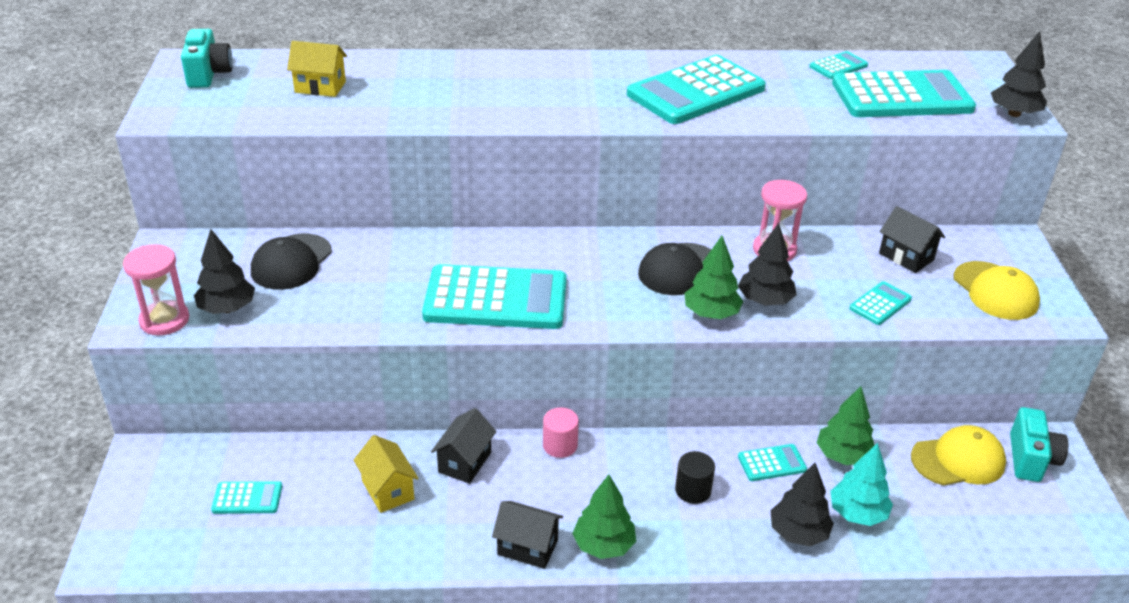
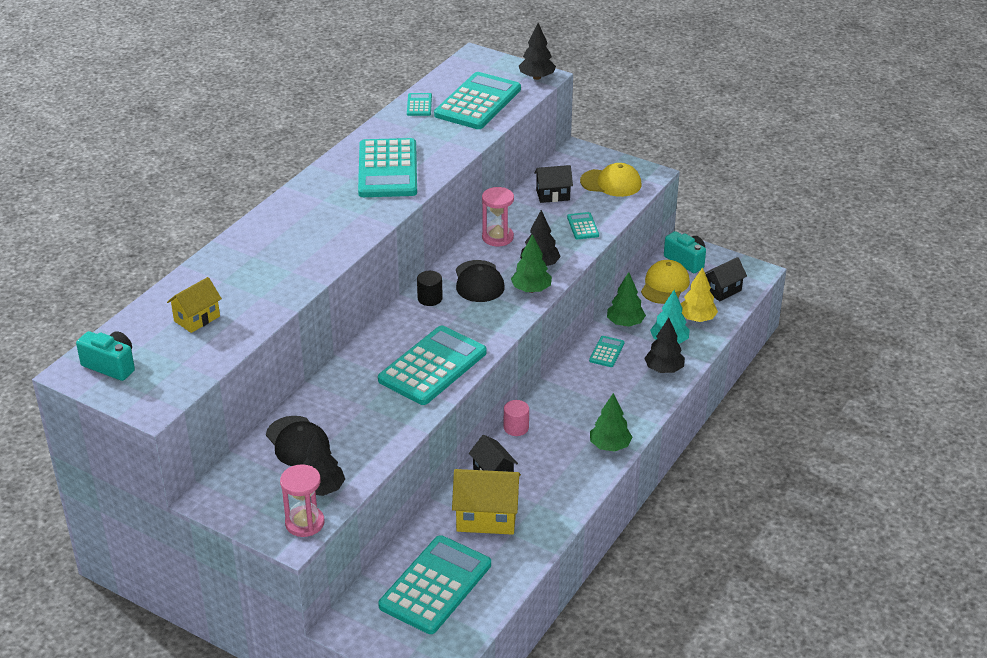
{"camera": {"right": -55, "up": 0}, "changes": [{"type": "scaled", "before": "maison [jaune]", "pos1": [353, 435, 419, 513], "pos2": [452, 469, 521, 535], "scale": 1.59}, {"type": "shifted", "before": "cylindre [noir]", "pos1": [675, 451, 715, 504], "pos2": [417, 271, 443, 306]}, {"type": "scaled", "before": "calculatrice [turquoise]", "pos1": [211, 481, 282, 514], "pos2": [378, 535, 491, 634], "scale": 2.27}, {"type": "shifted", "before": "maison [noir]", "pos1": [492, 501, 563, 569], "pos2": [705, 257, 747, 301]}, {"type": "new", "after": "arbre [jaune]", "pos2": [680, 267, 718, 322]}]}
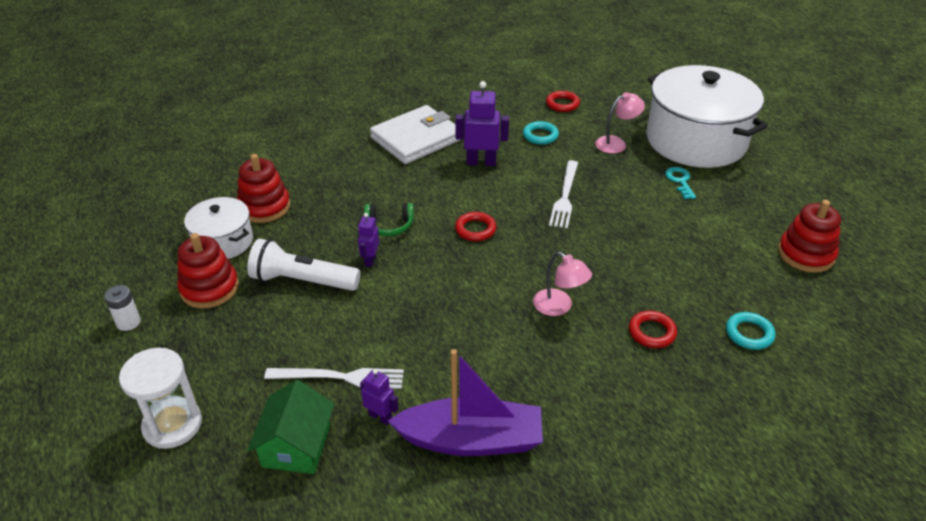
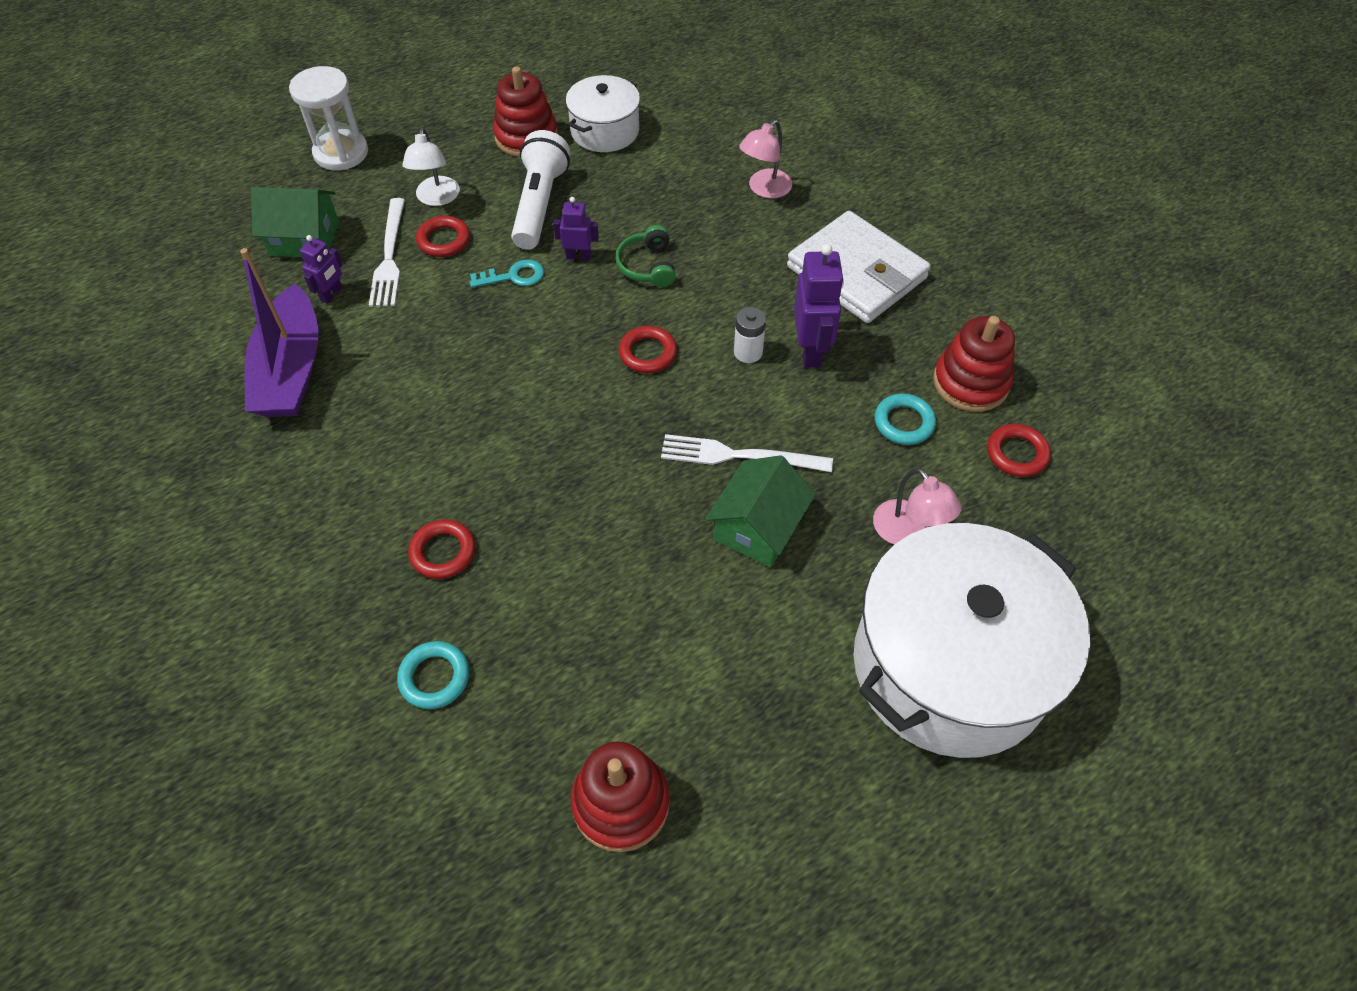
{"camera": {"right": 85, "up": 15}, "changes": [{"type": "shifted", "before": "jouet à empiler [rouge]", "pos1": [237, 154, 290, 223], "pos2": [933, 316, 1015, 412]}, {"type": "shifted", "before": "clé [turquoise]", "pos1": [665, 167, 696, 199], "pos2": [470, 259, 544, 288]}, {"type": "shifted", "before": "lampe [rose]", "pos1": [533, 252, 592, 316], "pos2": [739, 120, 792, 198]}, {"type": "shifted", "before": "pile [blanc]", "pos1": [104, 285, 141, 331], "pos2": [734, 307, 766, 363]}, {"type": "new", "after": "lampe [blanc]", "pos2": [402, 127, 460, 206]}, {"type": "new", "after": "anneau [rouge]", "pos2": [416, 216, 470, 257]}, {"type": "new", "after": "maison [vert]", "pos2": [705, 455, 816, 567]}]}
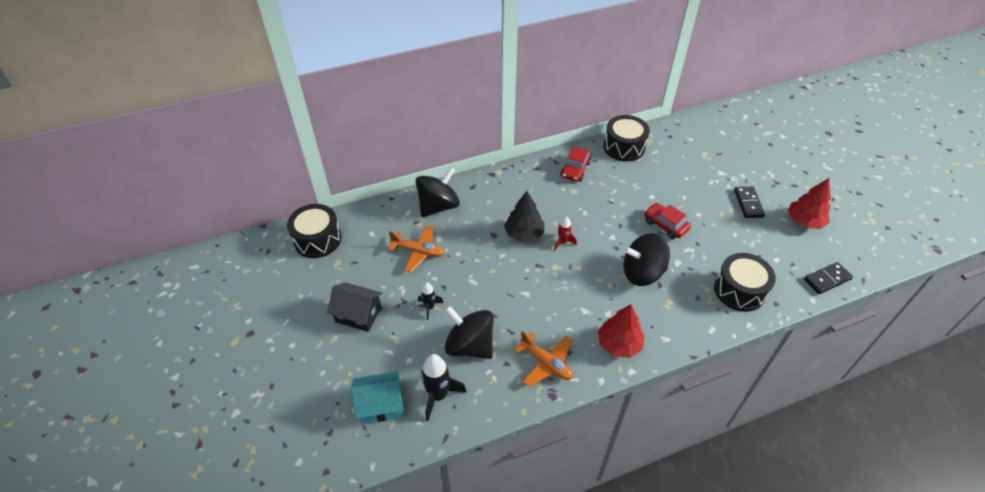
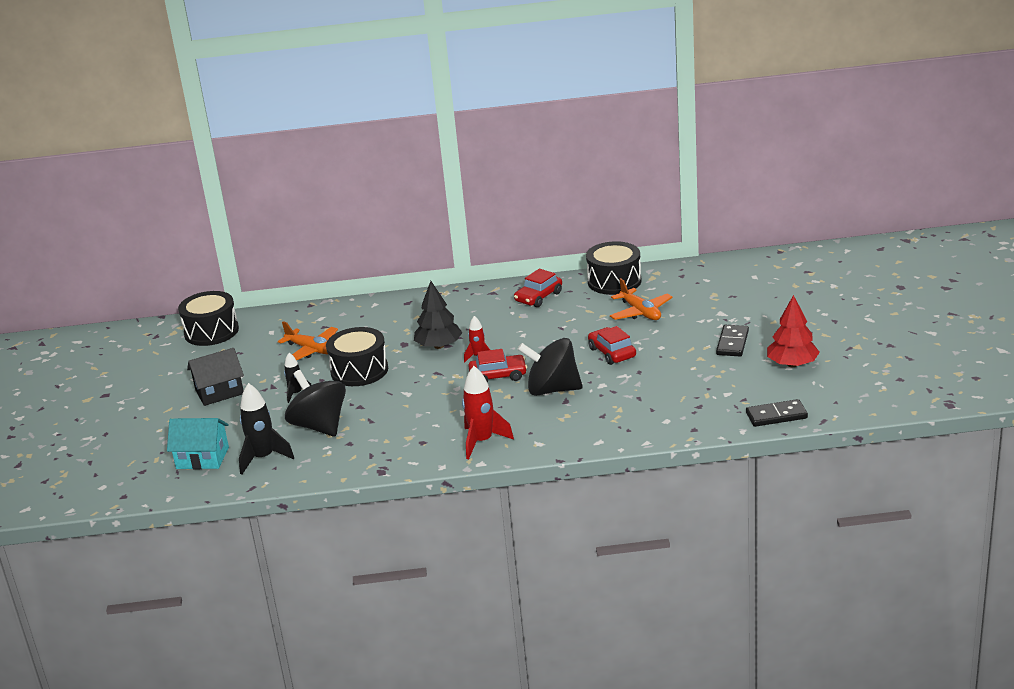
{"camera": {"right": 20, "up": -20}, "changes": [{"type": "gone", "before": "toupie [noir]", "pos1": [415, 167, 460, 217]}, {"type": "shifted", "before": "tambour [noir]", "pos1": [714, 253, 776, 312], "pos2": [326, 327, 388, 386]}, {"type": "rotated", "before": "maison [noir]", "pos1": [327, 282, 383, 332], "pos2": [187, 348, 244, 406], "turn": -60}, {"type": "swapped", "before": "arbre [rouge]", "after": "fusée [rouge]", "pos1": [598, 304, 645, 358], "pos2": [462, 366, 514, 459]}, {"type": "shifted", "before": "avion [orange]", "pos1": [515, 331, 573, 387], "pos2": [610, 278, 673, 320]}, {"type": "new", "after": "voiture [rouge]", "pos2": [468, 349, 527, 382]}]}
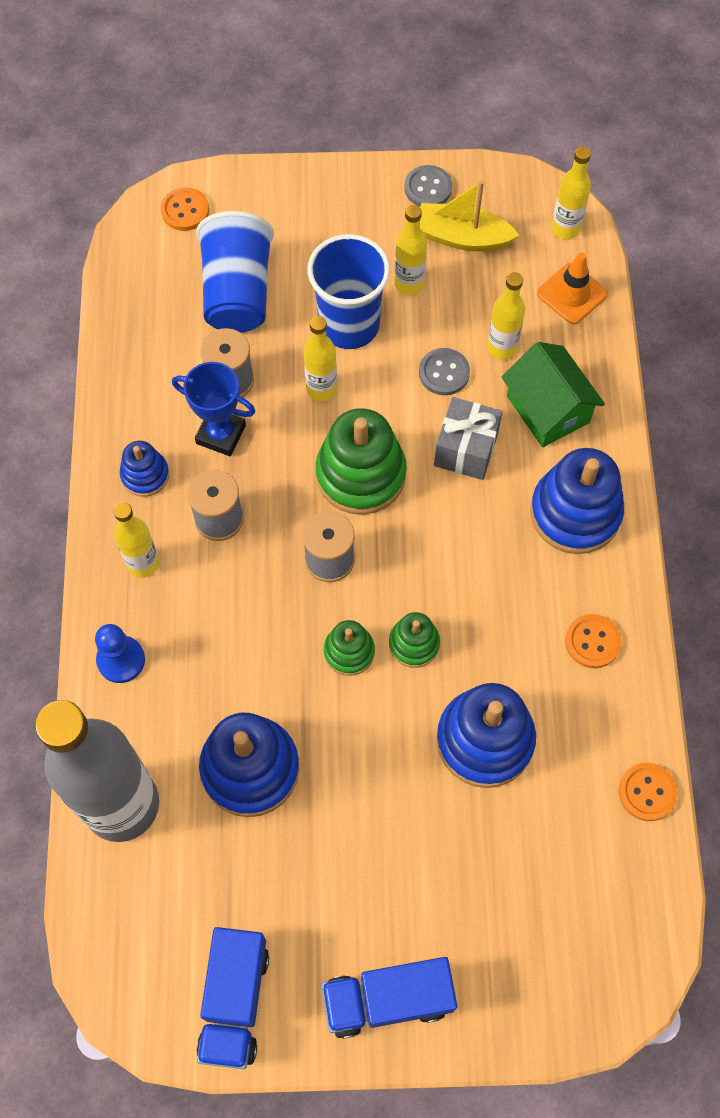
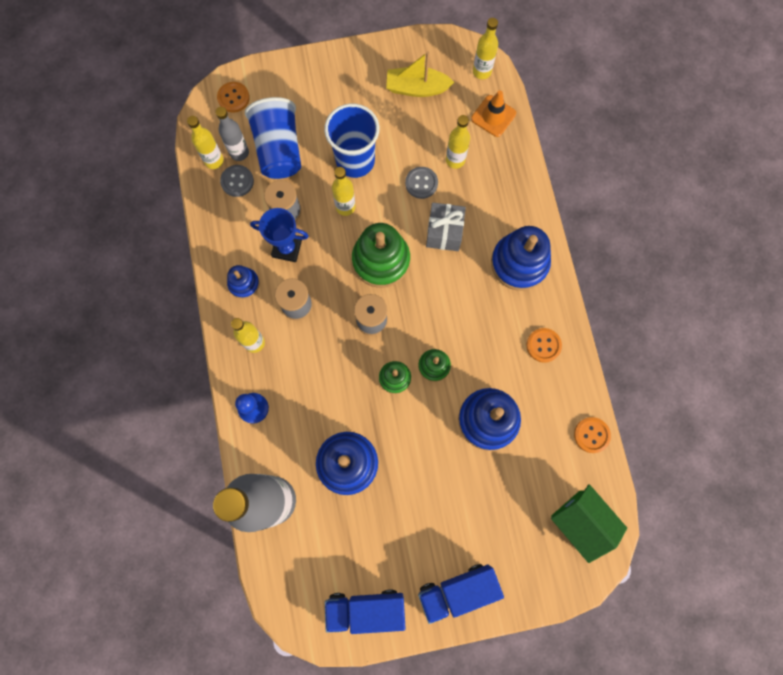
{"camera": {"right": -10, "up": 10}, "changes": [{"type": "shifted", "before": "bouton [gris]", "pos1": [404, 165, 452, 206], "pos2": [220, 165, 254, 197]}, {"type": "shifted", "before": "bouteille [jaune]", "pos1": [394, 205, 427, 295], "pos2": [187, 116, 224, 169]}, {"type": "shifted", "before": "maison [vert]", "pos1": [502, 342, 605, 447], "pos2": [551, 484, 627, 563]}, {"type": "rotated", "before": "camion [bleu]", "pos1": [196, 927, 269, 1069], "pos2": [325, 590, 406, 634], "turn": 90}, {"type": "new", "after": "bouteille [gris]", "pos2": [215, 107, 249, 161]}]}
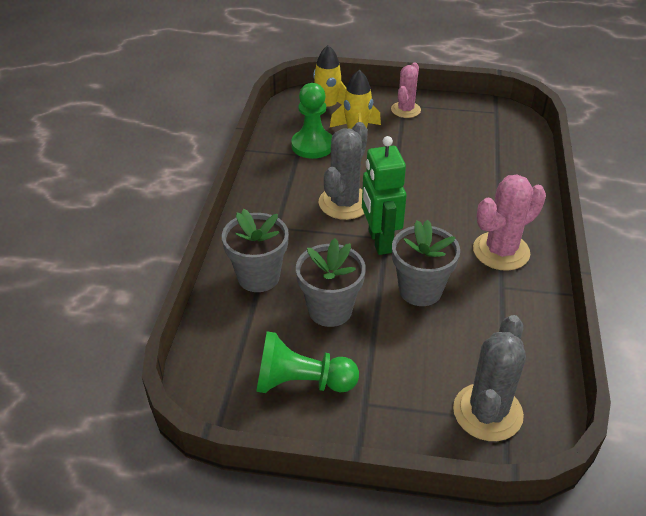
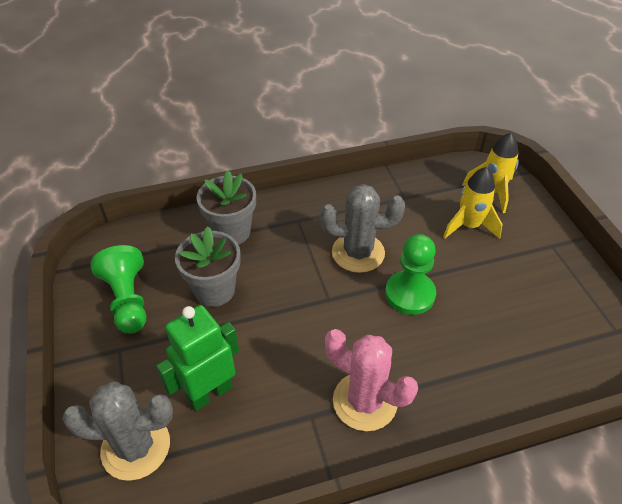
{"camera": {"right": 65, "up": 5}, "changes": [{"type": "gone", "before": "cactus [rose]", "pos1": [391, 62, 421, 118]}, {"type": "shifted", "before": "pion [vert]", "pos1": [291, 83, 332, 159], "pos2": [385, 234, 436, 315]}, {"type": "shifted", "before": "robot [vert]", "pos1": [362, 136, 406, 255], "pos2": [156, 305, 239, 411]}, {"type": "gone", "before": "pot de fleurs [gris]", "pos1": [392, 220, 460, 306]}]}
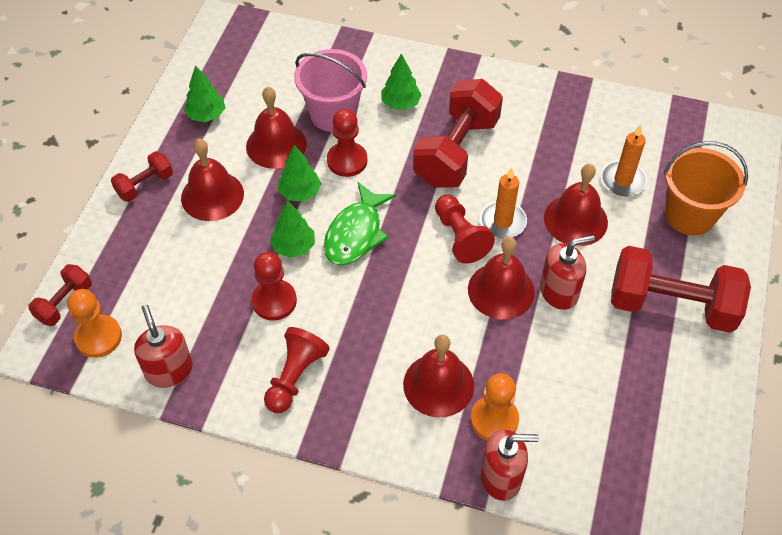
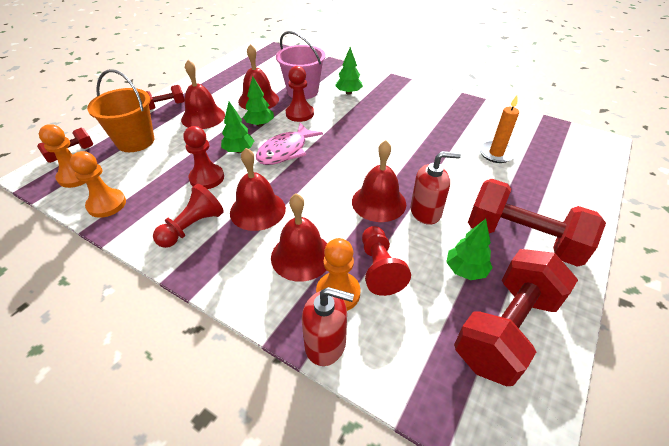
{"camera": {"right": 15, "up": -10}, "changes": [{"type": "shifted", "before": "arbre [vert]", "pos1": [184, 65, 226, 122], "pos2": [446, 219, 493, 280]}, {"type": "shifted", "before": "haltère [rouge]", "pos1": [413, 79, 503, 187], "pos2": [454, 249, 578, 386]}, {"type": "shifted", "before": "seau [orange]", "pos1": [664, 141, 748, 236], "pos2": [87, 69, 154, 152]}, {"type": "shifted", "before": "cloche [rouge]", "pos1": [544, 164, 608, 246], "pos2": [230, 148, 286, 231]}, {"type": "gone", "before": "bougie [orange]", "pos1": [480, 167, 527, 238]}, {"type": "repainted", "before": "poisson [vert]", "after": "poisson [rose]", "pos1": [324, 182, 396, 266], "pos2": [256, 123, 323, 165]}, {"type": "shifted", "before": "pion [rouge]", "pos1": [435, 195, 495, 264], "pos2": [362, 226, 411, 296]}, {"type": "swapped", "before": "distributeur de savon [rouge]", "after": "pion [orange]", "pos1": [134, 305, 193, 388], "pos2": [70, 151, 126, 218]}]}
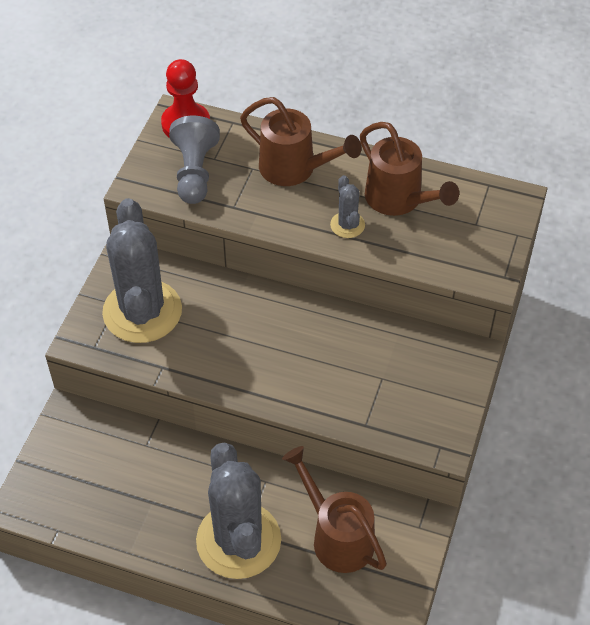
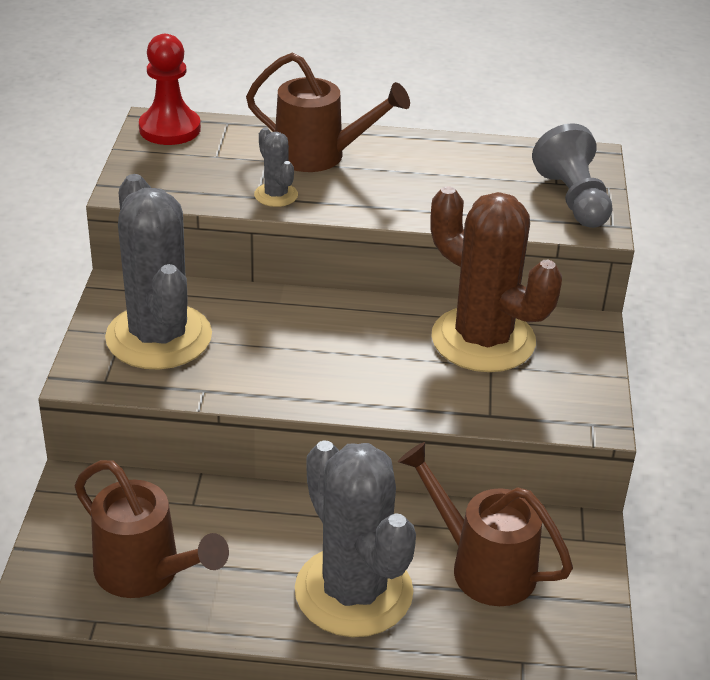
{"camera": {"right": -15, "up": -15}, "changes": [{"type": "shifted", "before": "pion [gris]", "pos1": [169, 116, 220, 204], "pos2": [532, 123, 612, 228]}, {"type": "shifted", "before": "arrosoir [marron]", "pos1": [360, 122, 459, 216], "pos2": [75, 460, 229, 598]}, {"type": "shifted", "before": "cactus [gris]", "pos1": [330, 175, 365, 238], "pos2": [254, 128, 298, 207]}, {"type": "new", "after": "cactus [marron]", "pos2": [430, 186, 562, 372]}]}
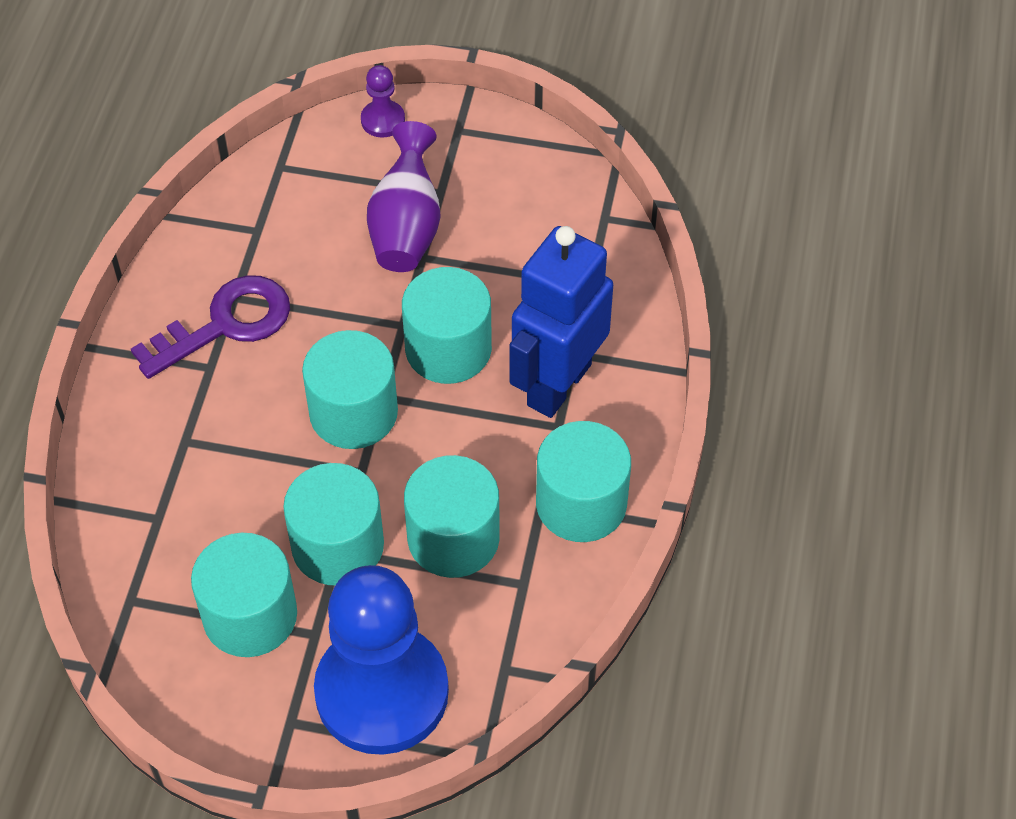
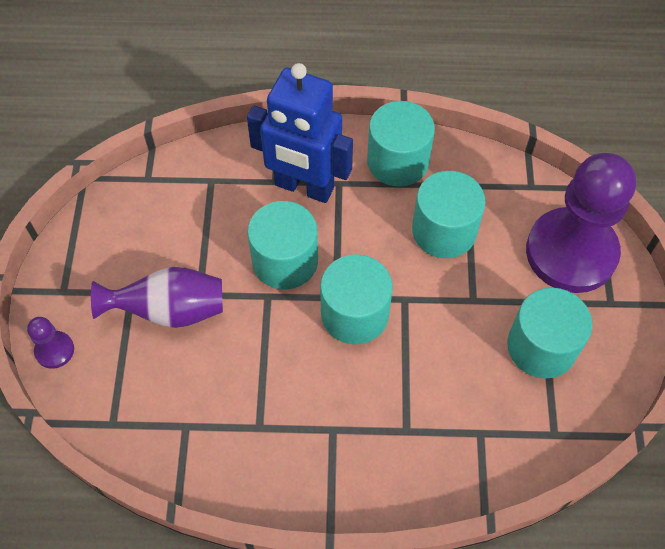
{"camera": {"right": -100, "up": 5}, "changes": [{"type": "gone", "before": "clé [violet]", "pos1": [131, 275, 290, 379]}, {"type": "gone", "before": "cylindre [turquoise]", "pos1": [283, 463, 384, 585]}, {"type": "repainted", "before": "pion [bleu]", "after": "pion [violet]", "pos1": [314, 565, 449, 755], "pos2": [526, 153, 636, 293]}]}
